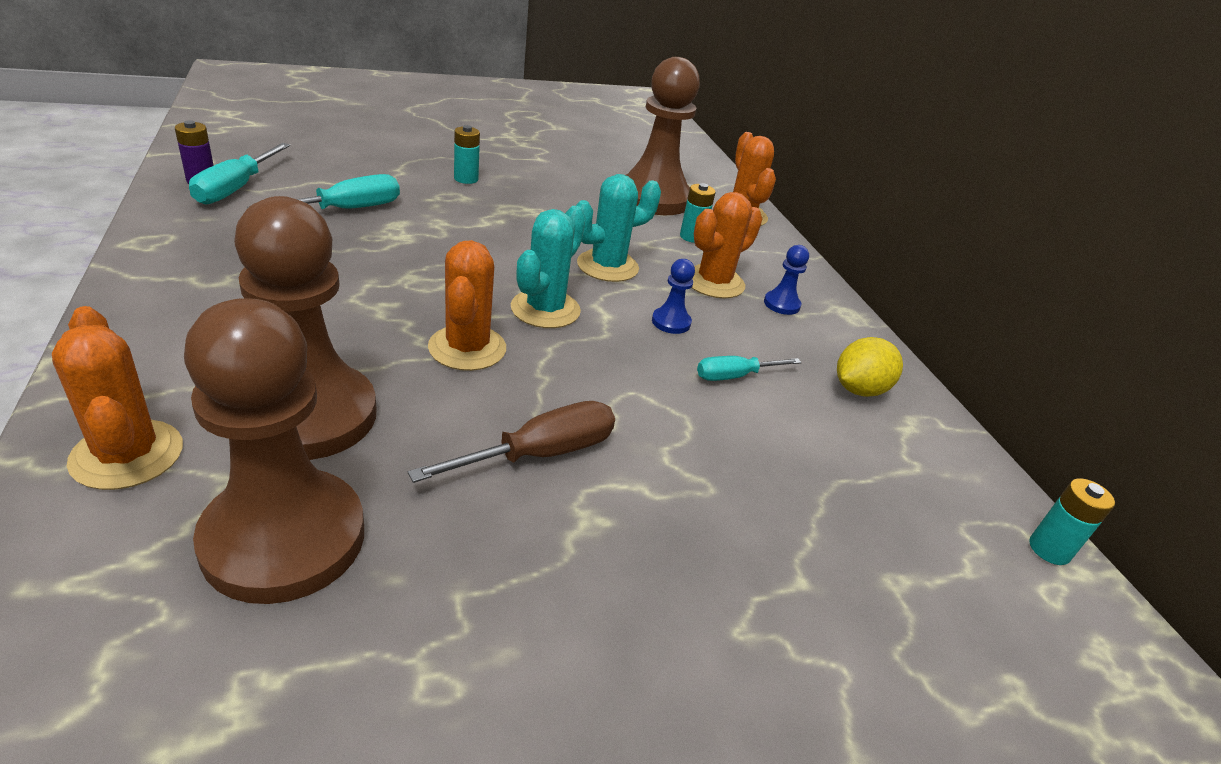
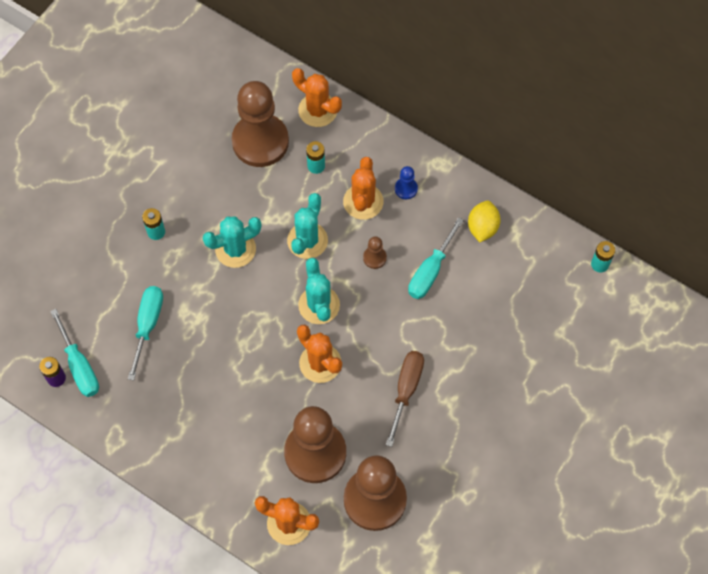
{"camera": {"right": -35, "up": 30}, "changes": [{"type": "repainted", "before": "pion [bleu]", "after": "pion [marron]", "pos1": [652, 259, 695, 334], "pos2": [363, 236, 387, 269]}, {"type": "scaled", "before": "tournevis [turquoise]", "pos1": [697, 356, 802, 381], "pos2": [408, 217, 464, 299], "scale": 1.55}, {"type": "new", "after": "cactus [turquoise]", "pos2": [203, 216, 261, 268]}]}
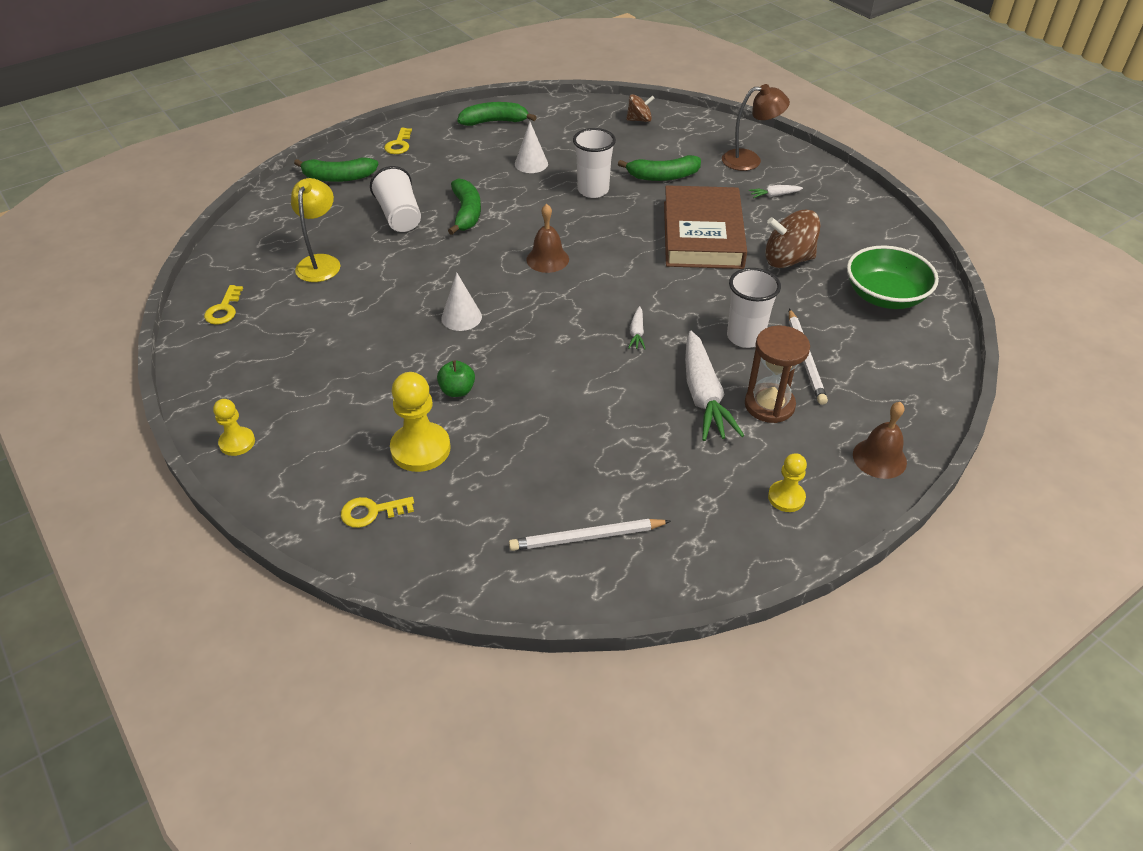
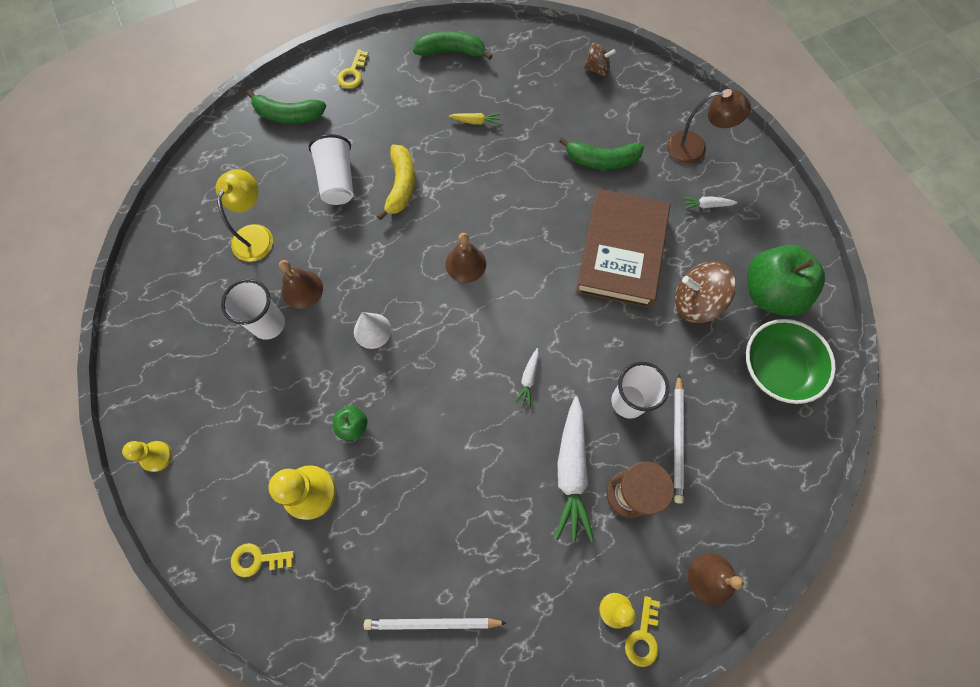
{"camera": {"right": 10, "up": 25}, "changes": [{"type": "swapped", "before": "cône [blanc]", "after": "carotte [jaune]", "pos1": [515, 122, 548, 173], "pos2": [449, 113, 501, 125]}, {"type": "shifted", "before": "gobelet [blanc]", "pos1": [573, 128, 616, 198], "pos2": [221, 279, 285, 340]}, {"type": "repainted", "before": "banane [vert]", "after": "banane [jaune]", "pos1": [448, 178, 481, 235], "pos2": [377, 145, 415, 220]}, {"type": "shifted", "before": "clé [jaune]", "pos1": [204, 285, 243, 325], "pos2": [625, 596, 660, 667]}, {"type": "new", "after": "pomme [vert]", "pos2": [747, 245, 825, 316]}, {"type": "new", "after": "cloche [marron]", "pos2": [279, 260, 323, 309]}]}
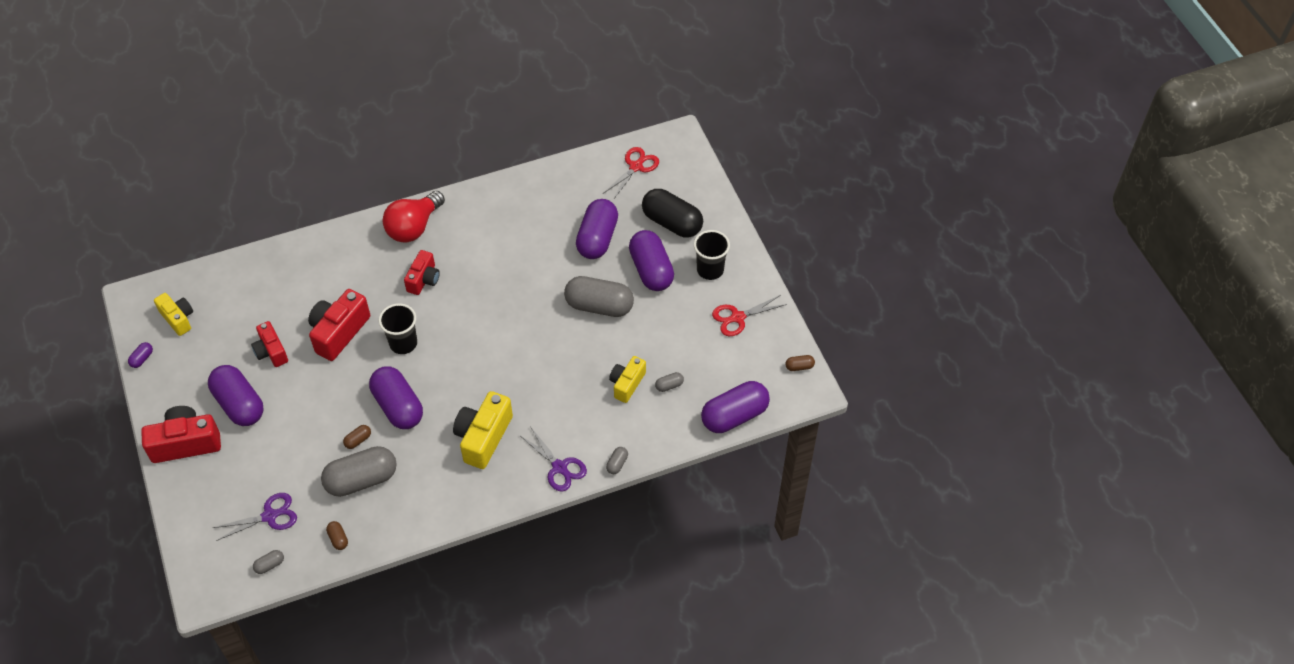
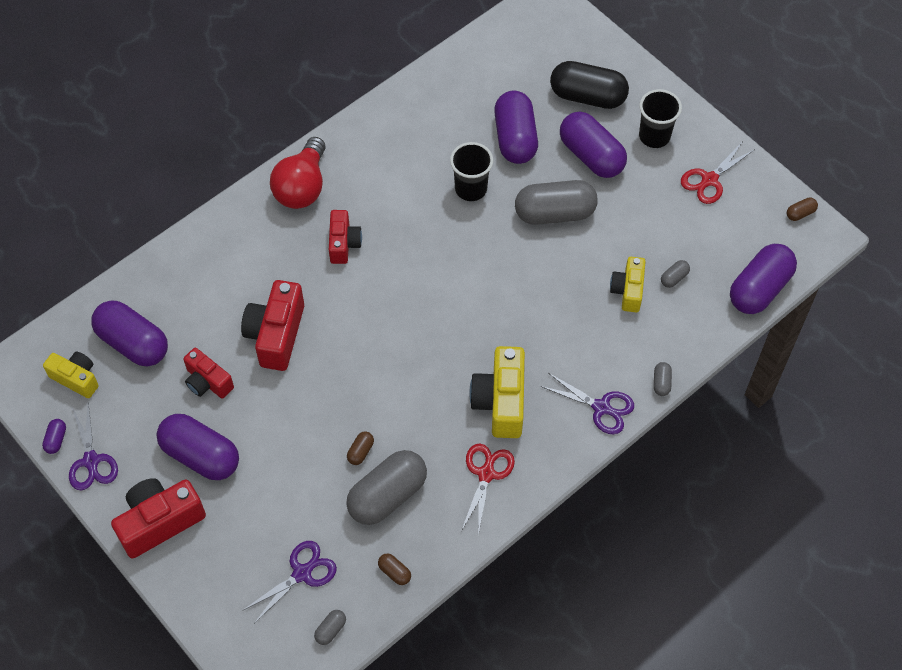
{"camera": {"right": -20, "up": 5}, "changes": [{"type": "shifted", "before": "ciseaux [rouge]", "pos1": [604, 147, 659, 200], "pos2": [461, 444, 515, 535]}, {"type": "shifted", "before": "gobelet [noir]", "pos1": [379, 303, 417, 354], "pos2": [450, 142, 493, 201]}, {"type": "shifted", "before": "gélule [violet]", "pos1": [369, 366, 423, 429], "pos2": [91, 300, 168, 367]}, {"type": "new", "after": "ciseaux [violet]", "pos2": [69, 403, 118, 490]}]}
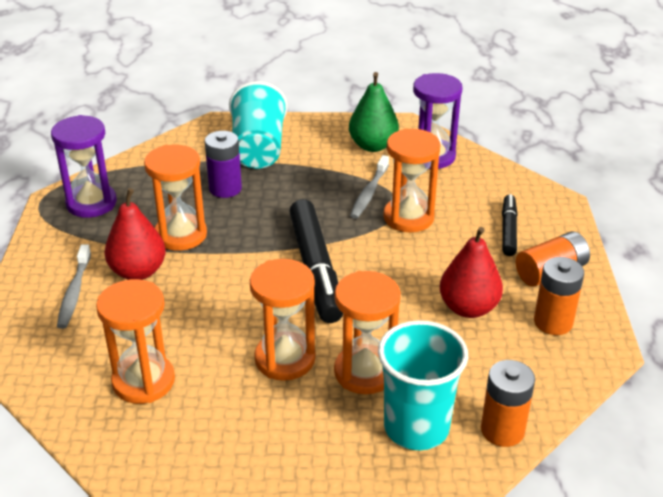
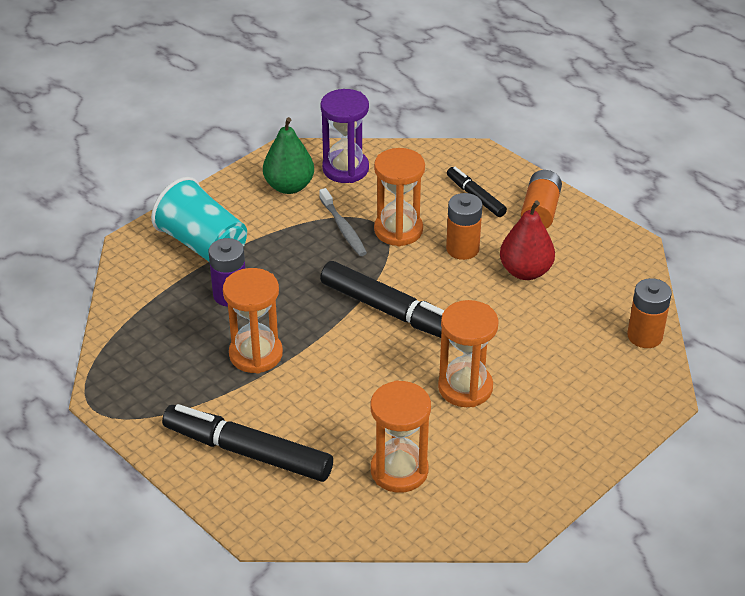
{"camera": {"right": -45, "up": 5}, "changes": [{"type": "gone", "before": "sablier [violet]", "pos1": [51, 115, 117, 218]}, {"type": "gone", "before": "poire [rouge]", "pos1": [104, 188, 166, 280]}, {"type": "swapped", "before": "brosse à dents [gris]", "after": "feutre [noir]", "pos1": [57, 244, 91, 329], "pos2": [162, 404, 333, 482]}, {"type": "shifted", "before": "pile [orange]", "pos1": [534, 257, 584, 335], "pos2": [446, 193, 483, 260]}, {"type": "gone", "before": "sablier [orange]", "pos1": [334, 271, 401, 394]}, {"type": "gone", "before": "gobelet [turquoise]", "pos1": [378, 320, 468, 450]}]}
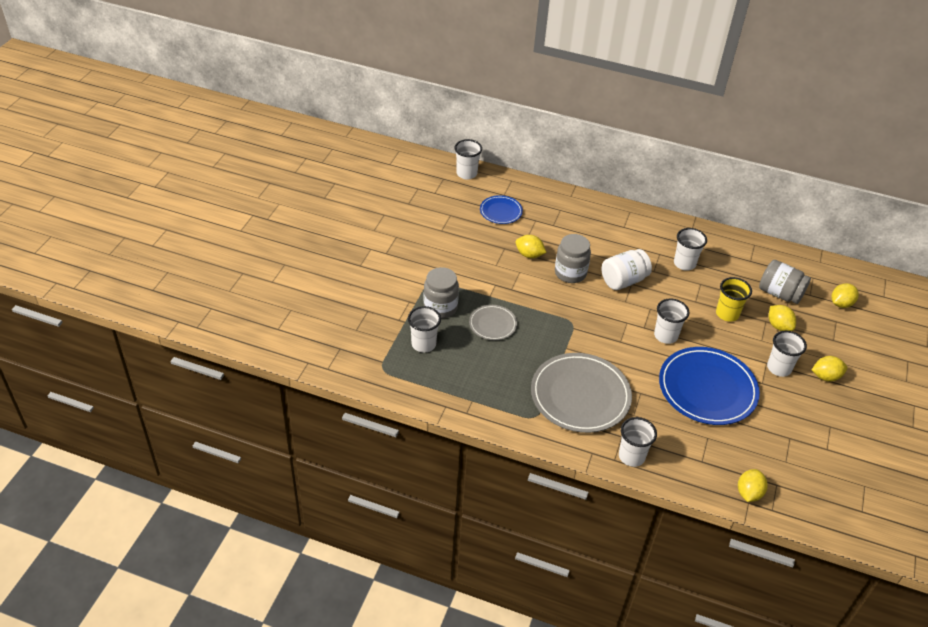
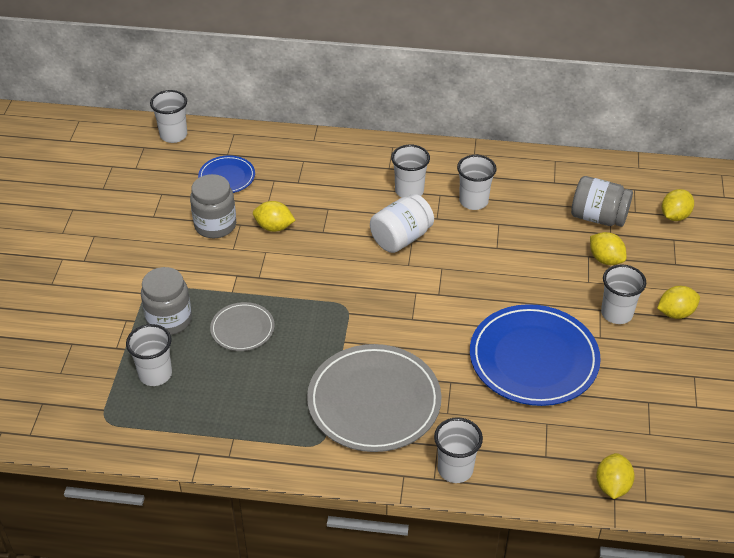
{"camera": {"right": -10, "up": 0}, "changes": [{"type": "shifted", "before": "bocal [gris]", "pos1": [555, 234, 591, 283], "pos2": [190, 174, 236, 238]}, {"type": "gone", "before": "gobelet [jaune]", "pos1": [716, 277, 752, 322]}, {"type": "shifted", "before": "gobelet [blanc]", "pos1": [654, 298, 690, 344], "pos2": [391, 145, 430, 198]}]}
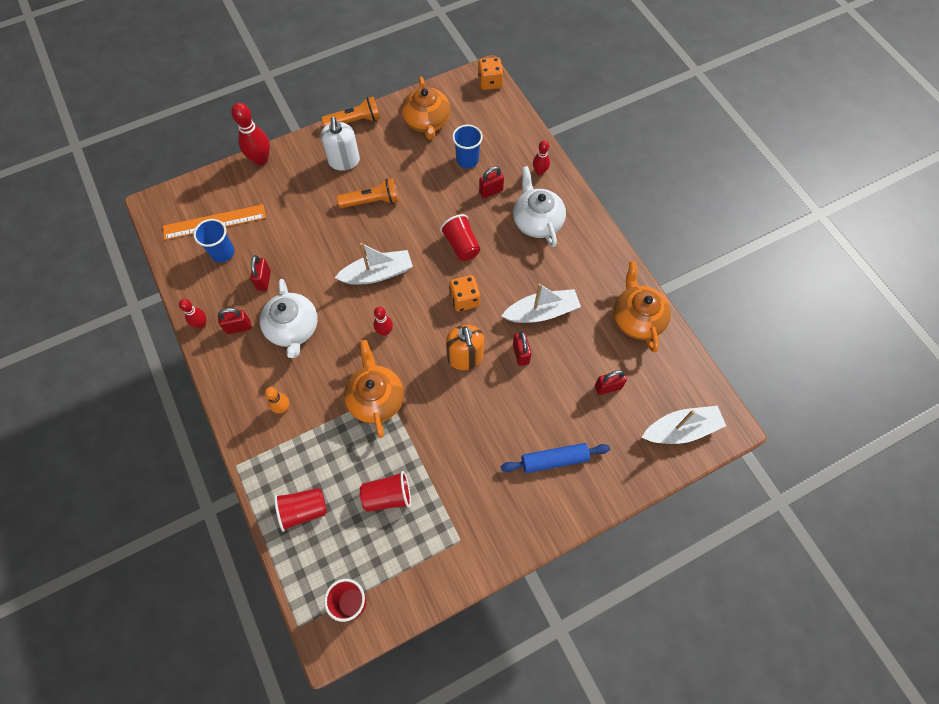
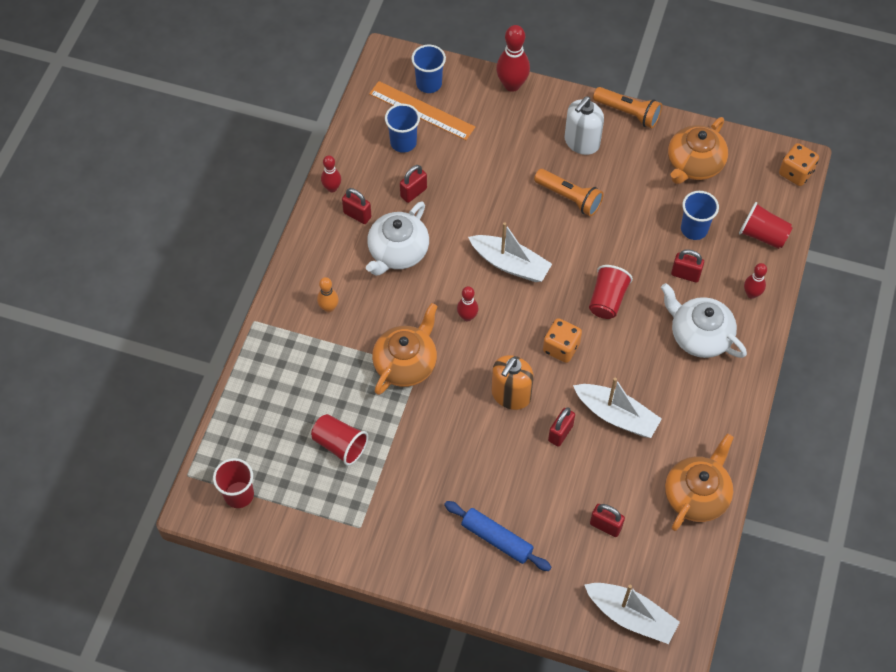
{"camera": {"right": 45, "up": -5}, "changes": [{"type": "rotated", "before": "théière [blanc]", "pos1": [513, 166, 566, 247], "pos2": [661, 283, 747, 358], "turn": -75}, {"type": "shifted", "before": "gobelet [rouge]", "pos1": [274, 488, 327, 532], "pos2": [739, 202, 793, 249]}, {"type": "new", "after": "gobelet [bleu]", "pos2": [411, 45, 446, 93]}]}
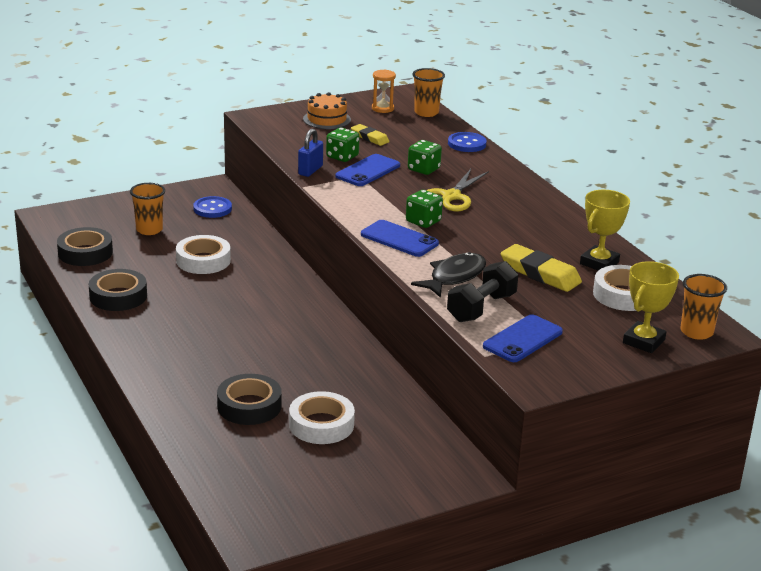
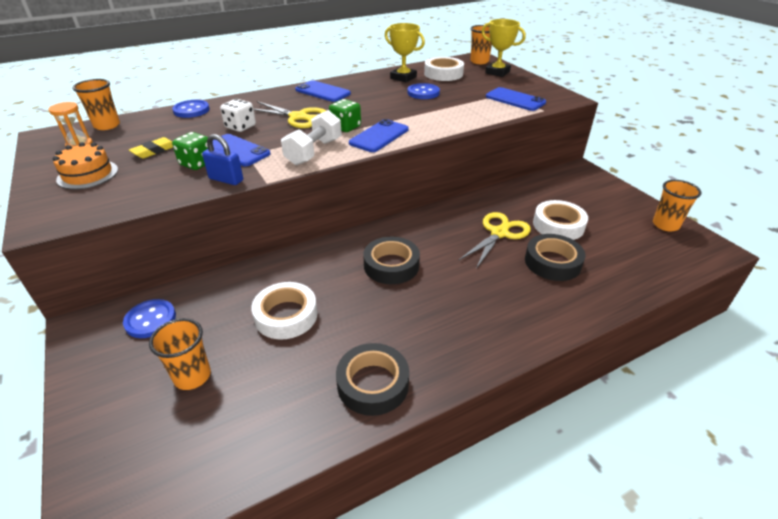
{"camera": {"right": -90, "up": 10}, "changes": [{"type": "repainted", "before": "dé [vert]", "after": "dé [blanc]", "pos1": [408, 140, 442, 175], "pos2": [220, 99, 256, 132]}, {"type": "shifted", "before": "ruban adhésif [noir]", "pos1": [57, 227, 113, 266], "pos2": [363, 237, 420, 284]}, {"type": "swapped", "before": "gomme [jaune]", "after": "bouton [bleu]", "pos1": [501, 244, 582, 292], "pos2": [407, 83, 440, 99]}, {"type": "gone", "before": "poisson [noir]", "pos1": [411, 252, 486, 298]}, {"type": "gone", "before": "haltère [noir]", "pos1": [447, 261, 518, 322]}, {"type": "new", "after": "téléphone [bleu]", "pos2": [295, 80, 351, 102]}, {"type": "new", "after": "haltère [blanc]", "pos2": [281, 110, 342, 165]}, {"type": "new", "after": "gobelet [orange]", "pos2": [653, 180, 702, 231]}, {"type": "new", "after": "ciseaux [jaune]", "pos2": [458, 212, 531, 269]}]}
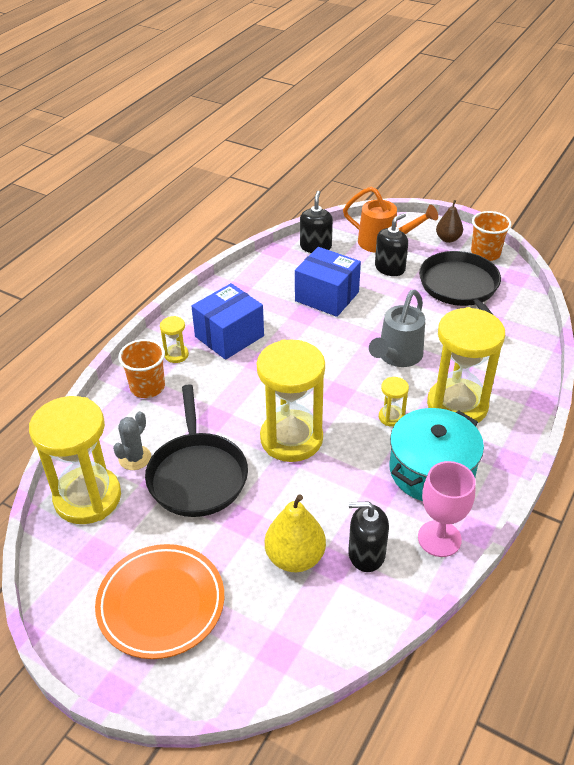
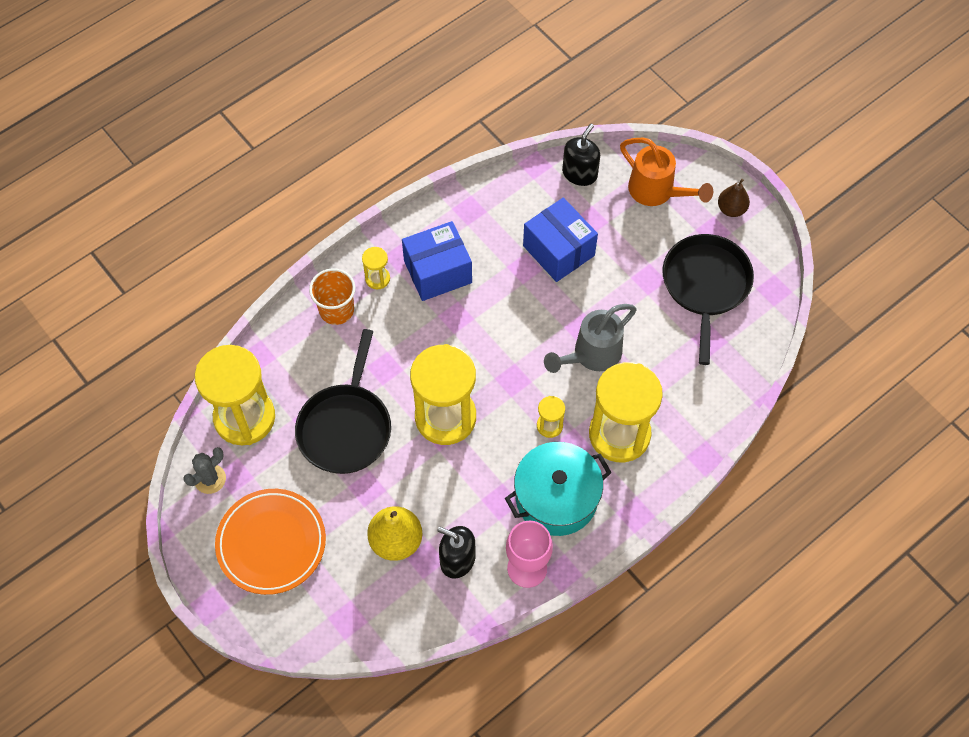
{"camera": {"right": 20, "up": 20}, "changes": [{"type": "gone", "before": "gobelet [orange]", "pos1": [471, 211, 511, 261]}, {"type": "gone", "before": "distributeur de savon [noir]", "pos1": [375, 213, 408, 276]}, {"type": "shifted", "before": "cactus [gris]", "pos1": [113, 411, 151, 470], "pos2": [184, 447, 226, 494]}]}
